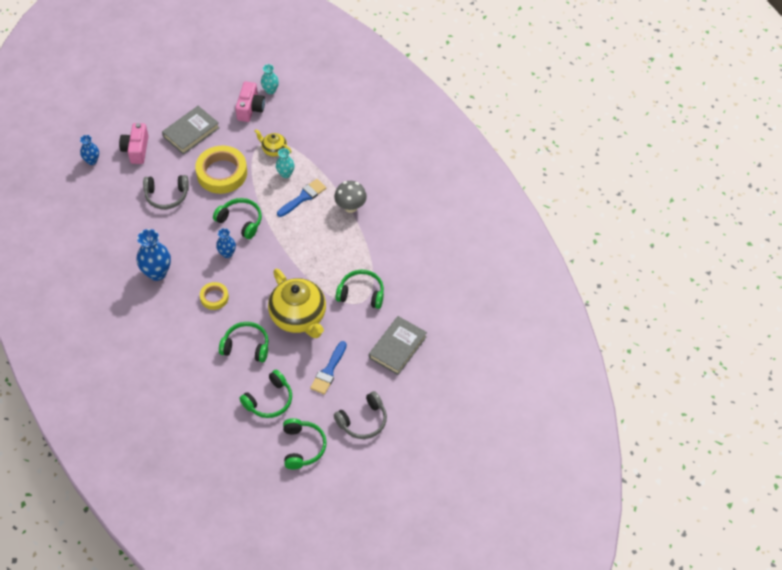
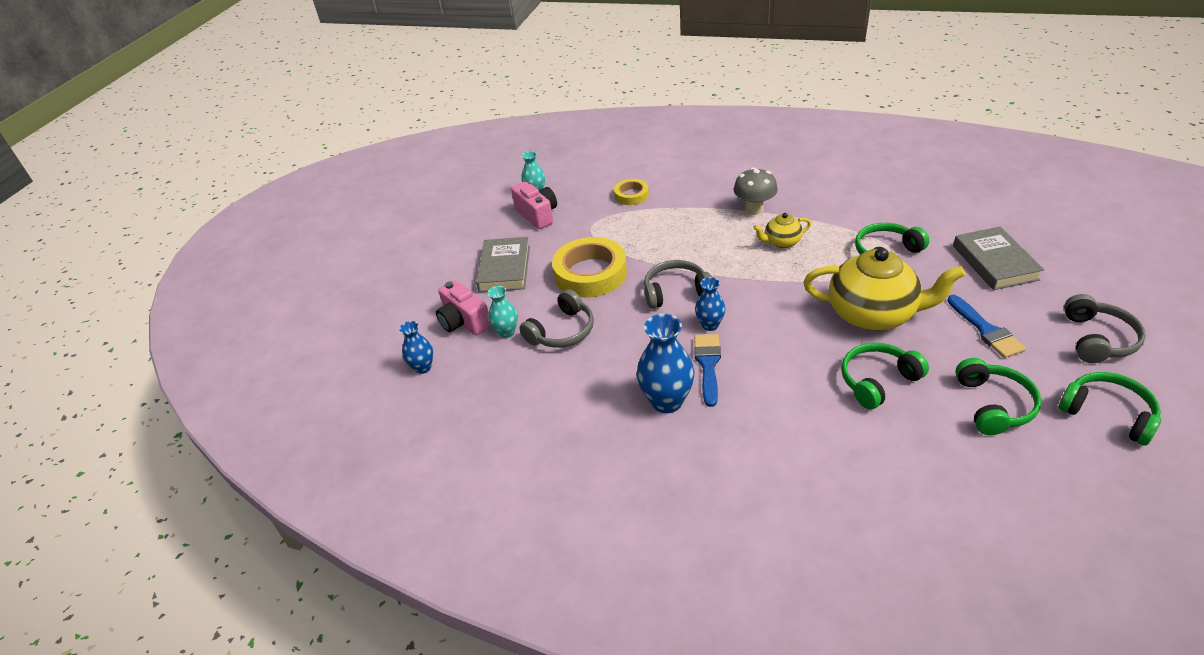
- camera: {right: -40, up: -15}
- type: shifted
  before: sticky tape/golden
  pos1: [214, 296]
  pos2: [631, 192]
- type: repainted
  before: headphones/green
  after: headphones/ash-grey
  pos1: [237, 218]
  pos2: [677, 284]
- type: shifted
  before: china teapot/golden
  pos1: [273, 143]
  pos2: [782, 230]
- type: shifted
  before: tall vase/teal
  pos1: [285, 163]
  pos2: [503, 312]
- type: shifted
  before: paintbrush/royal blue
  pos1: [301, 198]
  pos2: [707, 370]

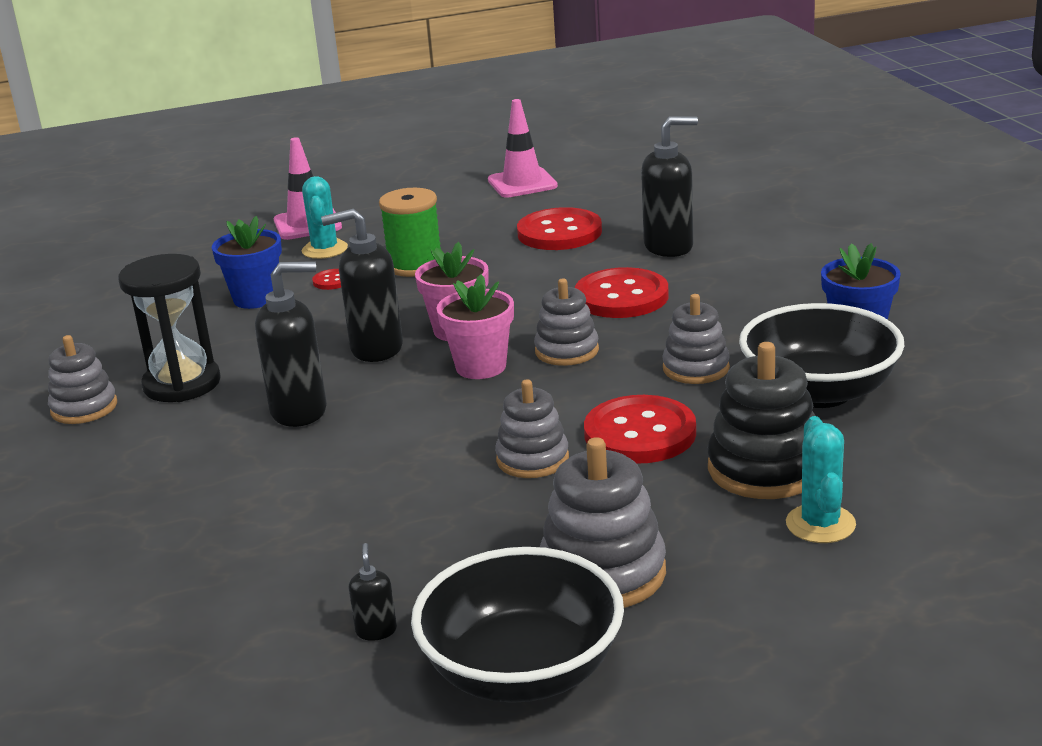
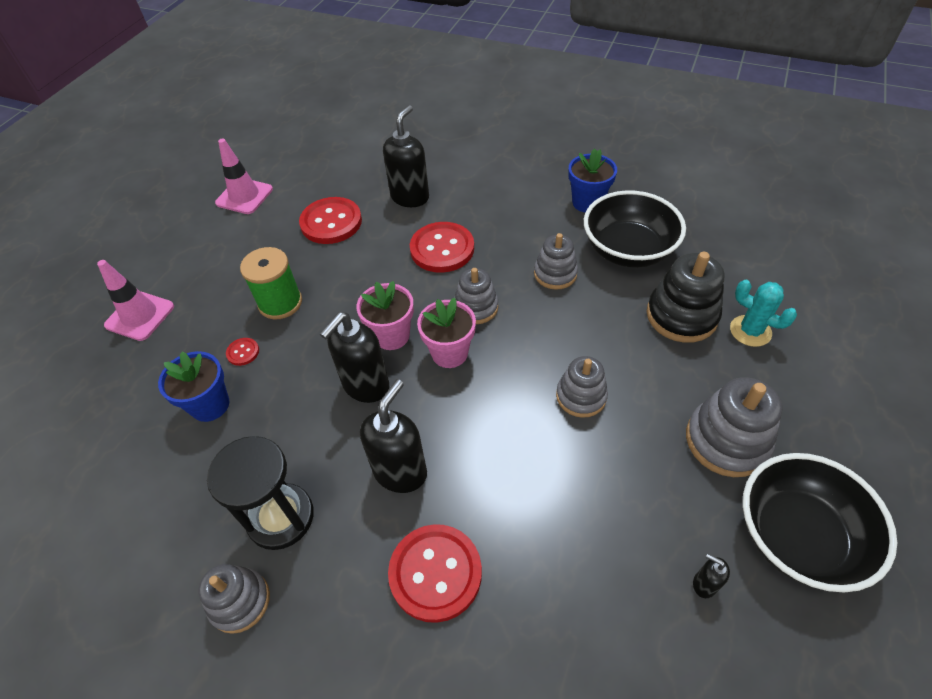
- camera: {right: -50, up: 25}
- type: gone
  before: cactus/teal
  pos1: [325, 217]
- type: shifted
  before: button/crimson
  pos1: [640, 429]
  pos2: [435, 573]

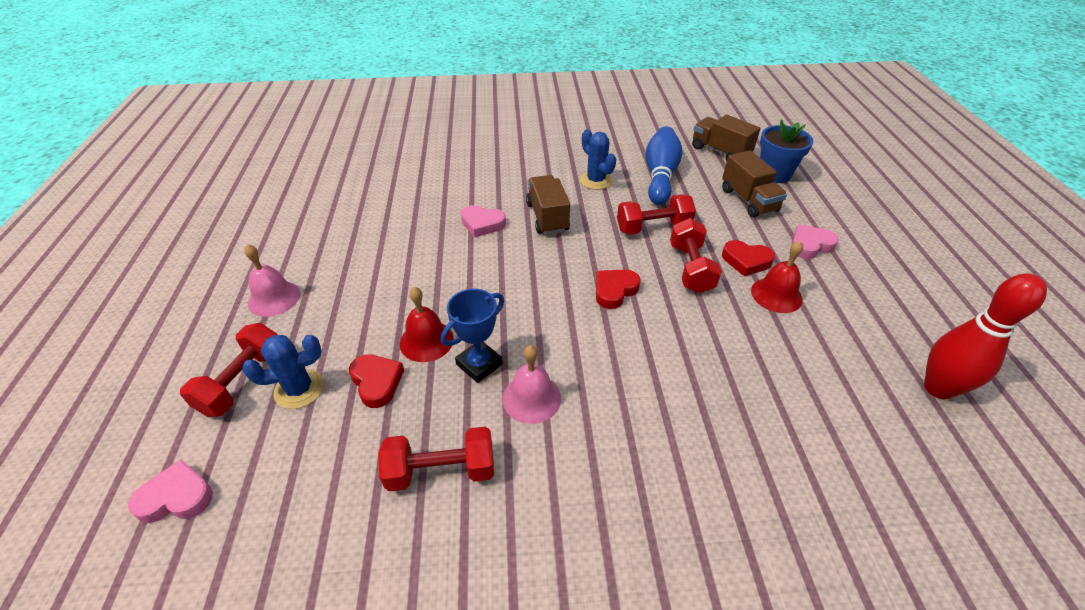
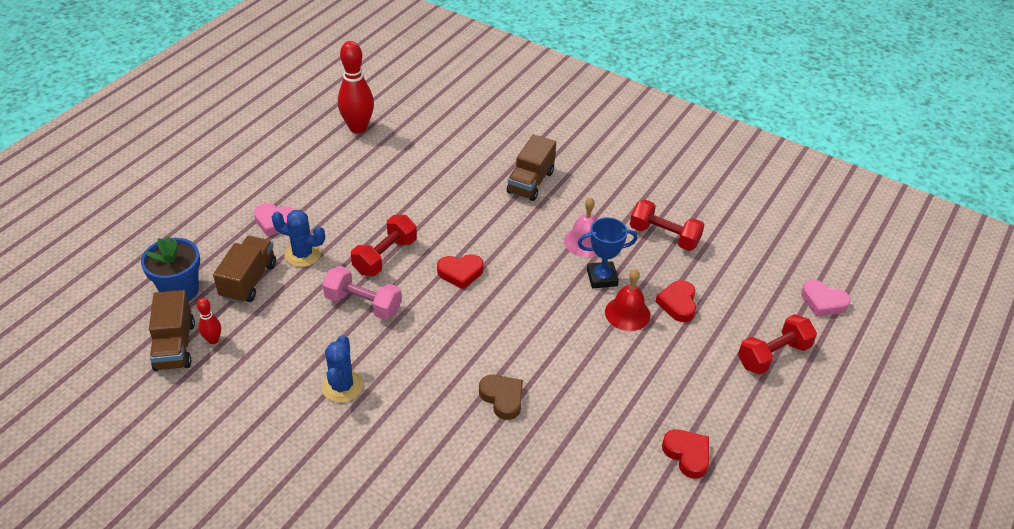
- camera: {right: -145, up: 0}
- type: shifted
  before: cactus/royal blue
  pos1: [283, 372]
  pos2: [298, 238]
- type: gone
  before: school bell/rosy
  pos1: [272, 280]
- type: repainted
  before: love heart/rosy
  after: love heart/dark brown
  pos1: [483, 221]
  pos2: [501, 397]
- type: shifted
  before: truck/dark brown
  pos1: [548, 205]
  pos2: [531, 167]
- type: repainted
  before: hand weight/crimson
  after: hand weight/rosy
  pos1: [656, 214]
  pos2: [362, 293]
- type: gone
  before: tenpin/royal blue
  pos1: [664, 165]
- type: shifted
  before: love heart/crimson
  pos1: [748, 258]
  pos2: [686, 454]
- type: gone
  before: school bell/crimson
  pos1: [777, 277]
- type: new
  after: tenpin/crimson
  pos2: [209, 321]

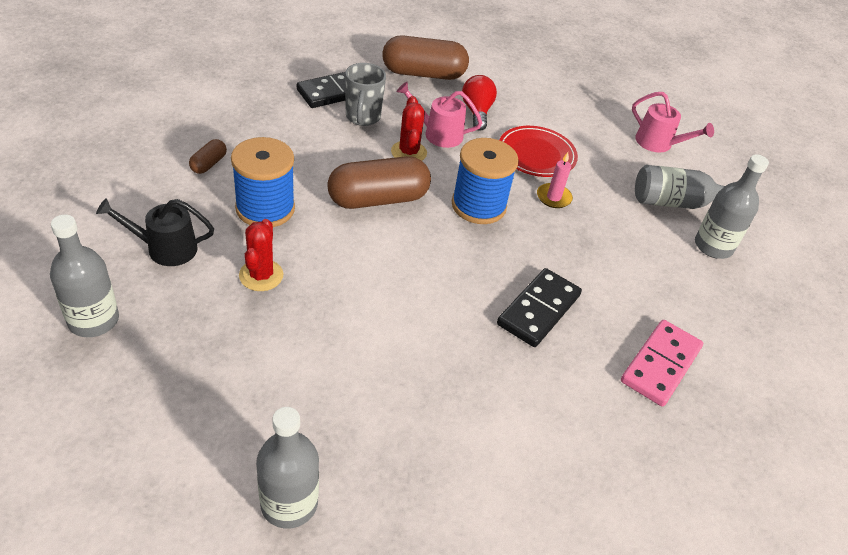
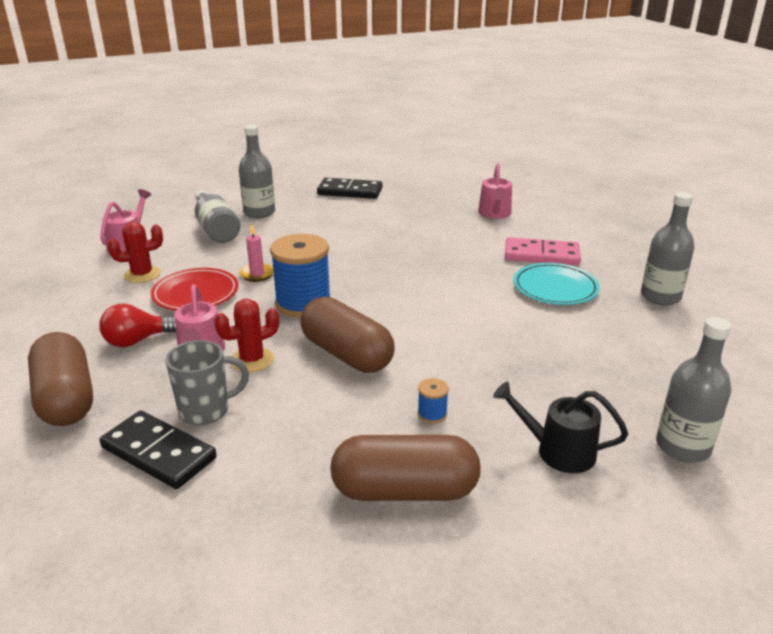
- camera: {right: -110, up: -15}
- type: rotated
  before: sprinkling can/black
  pos1: [155, 232]
  pos2: [560, 427]
  turn: 135
- type: scaled
  before: pill/dark brown
  pos1: [208, 156]
  pos2: [405, 468]
  scale: 2.19
- type: scaled
  before: spool/royal blue
  pos1: [263, 182]
  pos2: [433, 401]
  scale: 0.42
- type: shifted
  before: cactus/crimson
  pos1: [261, 255]
  pos2: [135, 252]
- type: shifted
  before: domino/black
  pos1: [539, 307]
  pos2: [349, 188]
- type: shifted
  before: domino/rosy
  pos1: [662, 363]
  pos2: [543, 251]
- type: new
  after: sprinkling can/rosy
  pos2: [495, 191]
- type: new
  after: plate/teal
  pos2: [557, 284]

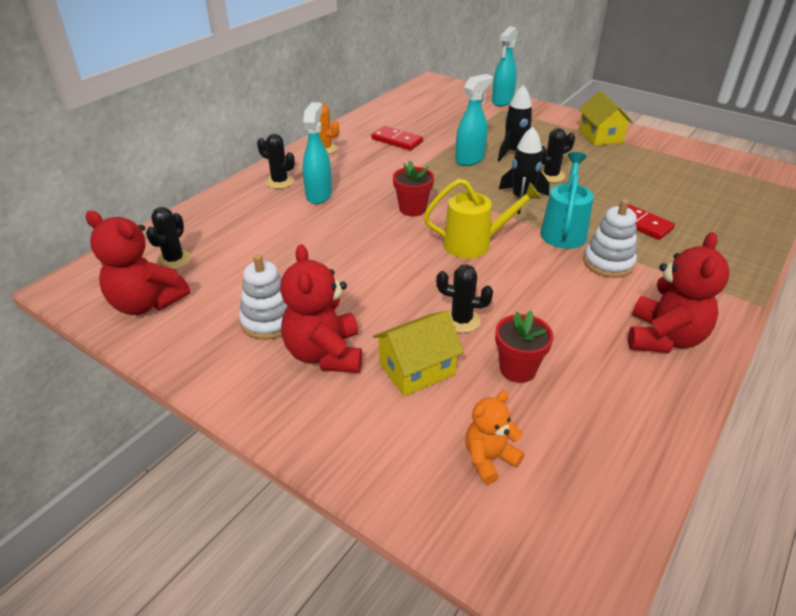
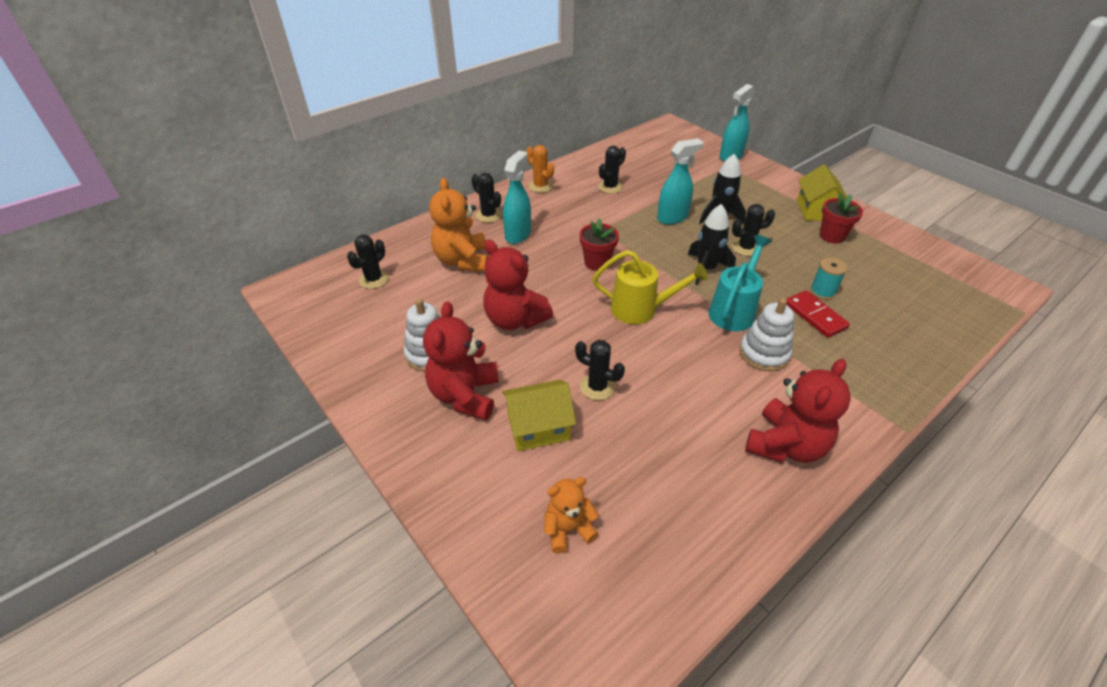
- camera: {right: 15, up: 5}
- type: shifted
  before: stuffed bear/crimson
  pos1: [137, 263]
  pos2: [518, 285]
- type: swapped
  before: domino/crimson
  after: cactus/black
  pos1: [397, 138]
  pos2: [612, 169]
- type: shifted
  before: flower pot/crimson
  pos1: [524, 346]
  pos2: [841, 218]
- type: new
  after: stuffed bear/bright orange
  pos2: [458, 225]
- type: new
  after: spool/teal
  pos2: [828, 279]

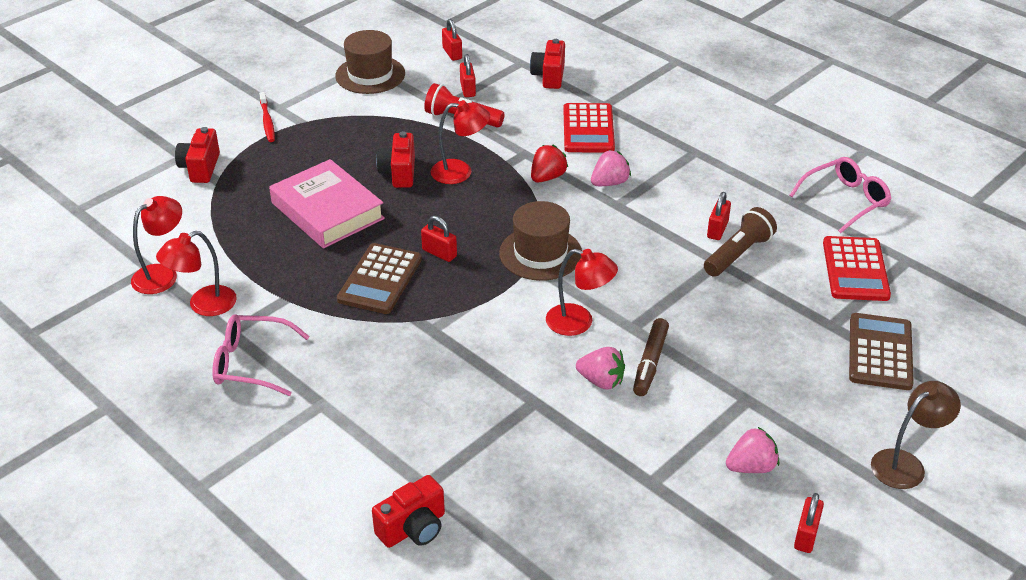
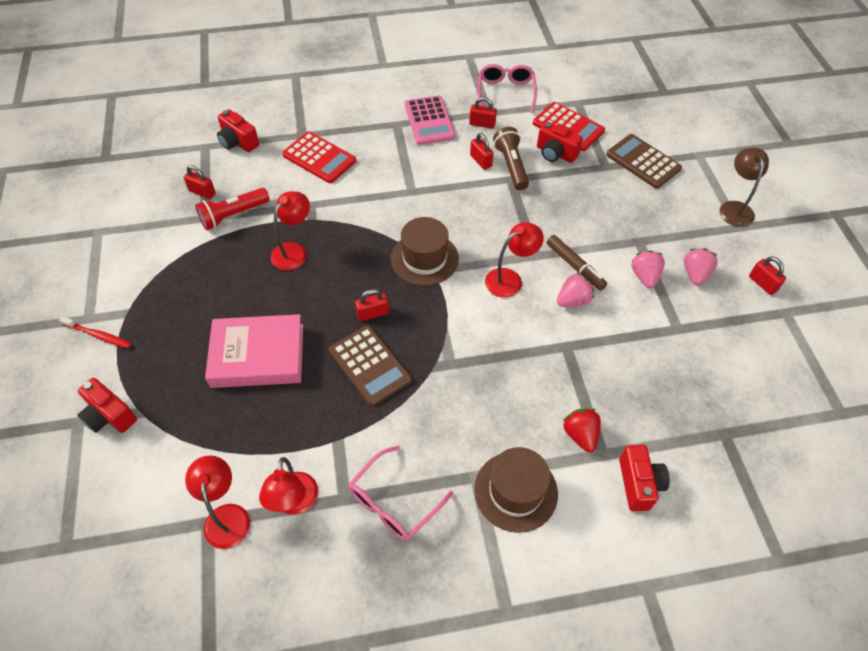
- camera: {right: -55, up: 15}
- type: shifted
  before: tall hat/dark brown
  pos1: [370, 62]
  pos2: [516, 490]
- type: shifted
  before: camera/crimson
  pos1: [395, 159]
  pos2: [560, 142]
- type: shifted
  before: lock/crimson
  pos1: [452, 40]
  pos2: [483, 113]
- type: shifted
  before: strawberry/crimson
  pos1: [549, 164]
  pos2: [582, 430]
- type: shifted
  before: strawberry/rosy
  pos1: [611, 168]
  pos2: [648, 269]
- type: new
  after: adding machine/rosy
  pos2: [430, 120]

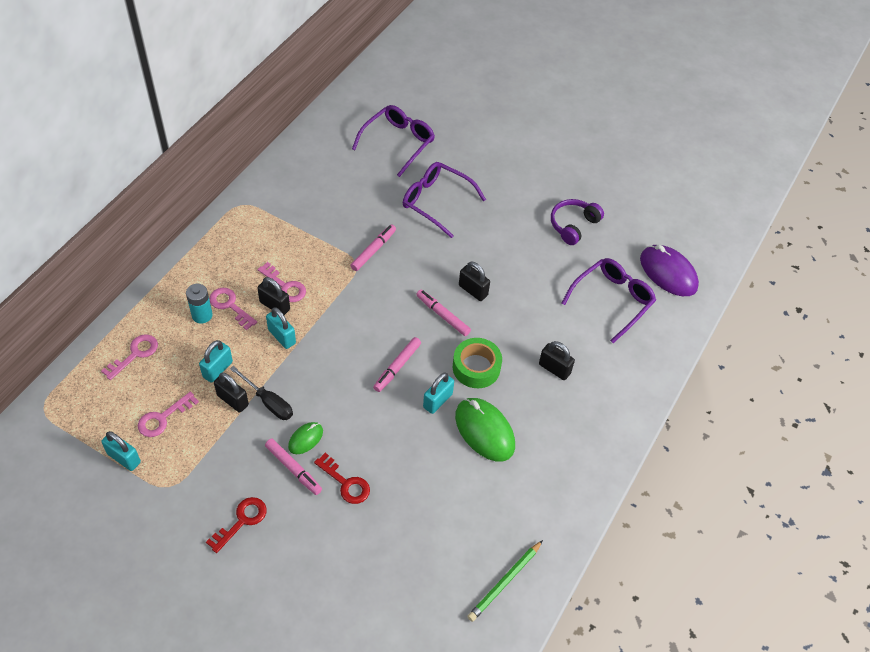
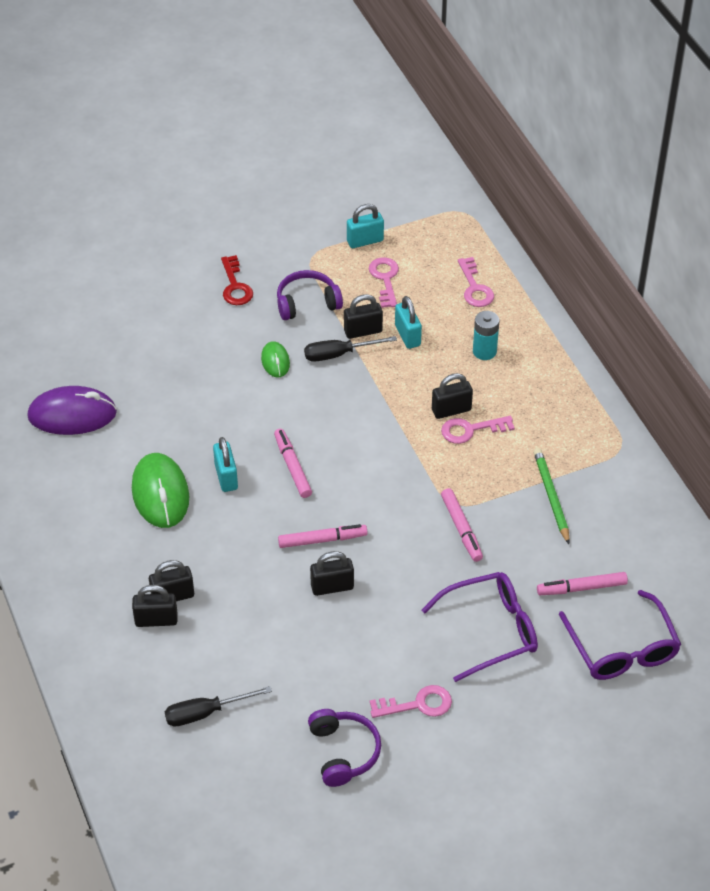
- camera: {right: 130, up: -5}
- type: shifted
  before: door key/rosy
  pos1: [233, 309]
  pos2: [411, 701]
- type: shifted
  before: marker pen/rosy
  pos1: [293, 466]
  pos2: [582, 583]
- type: gone
  before: lock/teal
  pos1: [281, 328]
- type: gone
  before: door key/crimson
  pos1: [342, 478]
- type: gone
  before: sticky tape/green
  pos1: [477, 363]
- type: rotated
  before: PC mouse/green
  pos1: [485, 429]
  pos2: [160, 490]
  turn: 75
- type: shifted
  before: lead pencil/green
  pos1: [505, 581]
  pos2: [551, 496]
- type: swapped
  before: glasses/purple
  after: flat screwdriver/black
  pos1: [609, 300]
  pos2: [218, 706]
- type: shifted
  before: PC mouse/purple
  pos1: [669, 270]
  pos2: [72, 410]
- type: new
  after: lock/black
  pos2: [155, 606]
- type: new
  after: headphones/purple
  pos2: [310, 295]

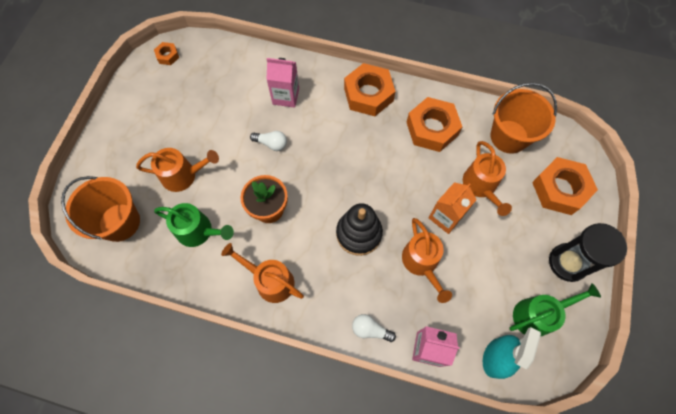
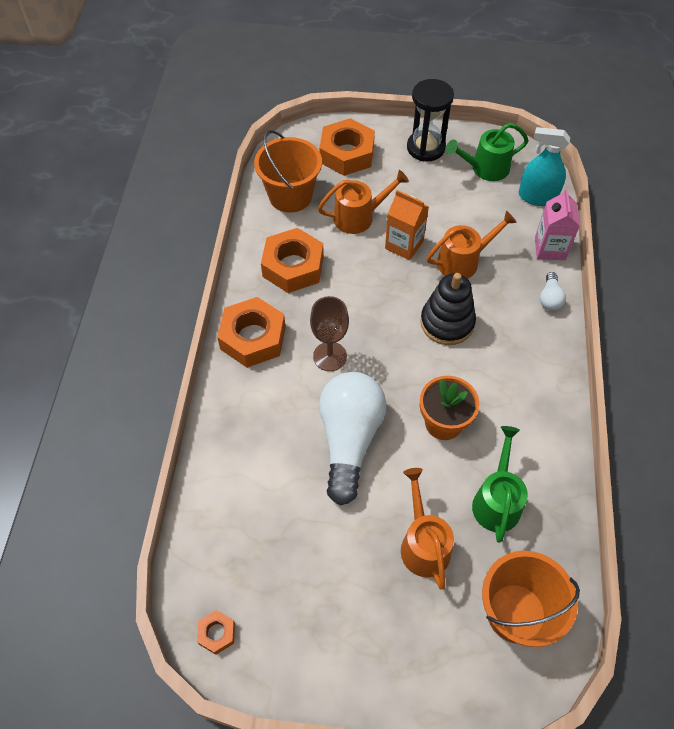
- camera: {right: -100, up: -10}
- type: gone
  before: sprinkling can/bright orange
  pos1: [262, 273]
- type: scaled
  before: light bulb/pure white
  pos1: [268, 141]
  pos2: [353, 439]
  scale: 2.38
- type: gone
  before: milk carton/rosy
  pos1: [282, 83]
- type: rotated
  before: sprinkling can/green
  pos1: [555, 310]
  pos2: [487, 152]
  turn: -75
- type: new
  after: chalice/dark brown
  pos2: [329, 333]

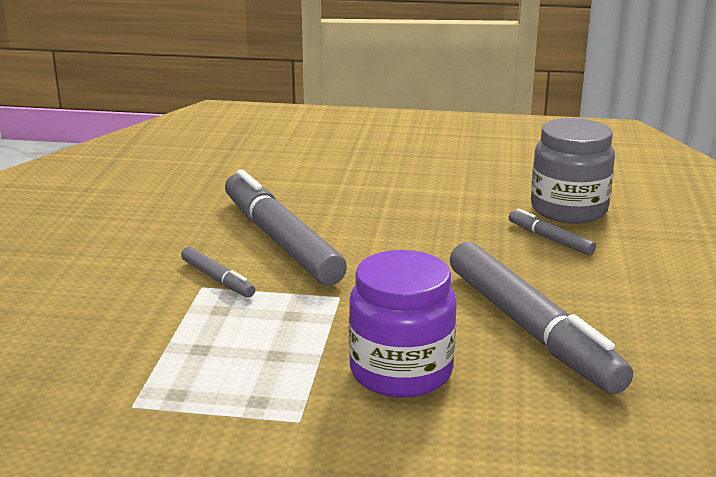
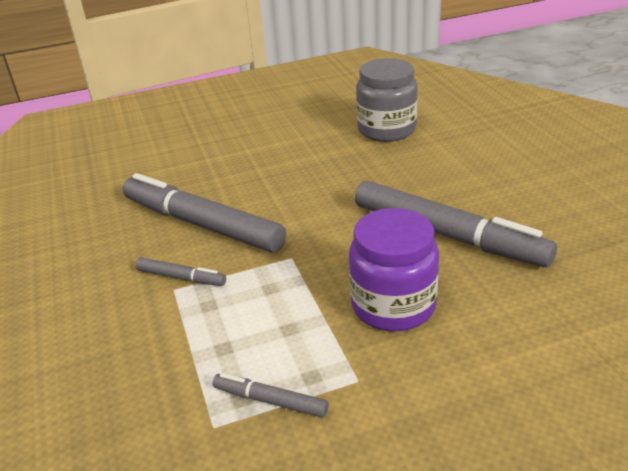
- camera: {right: -25, up: 10}
- type: shifted
  before: marker pen/ash-grey
  pos1: [552, 232]
  pos2: [270, 395]

